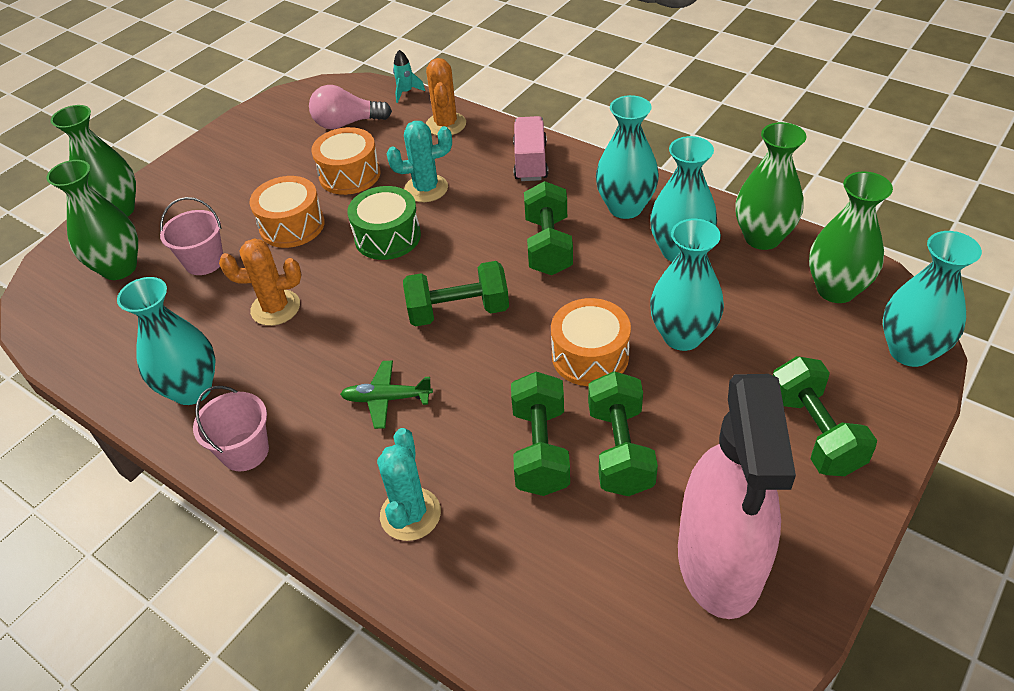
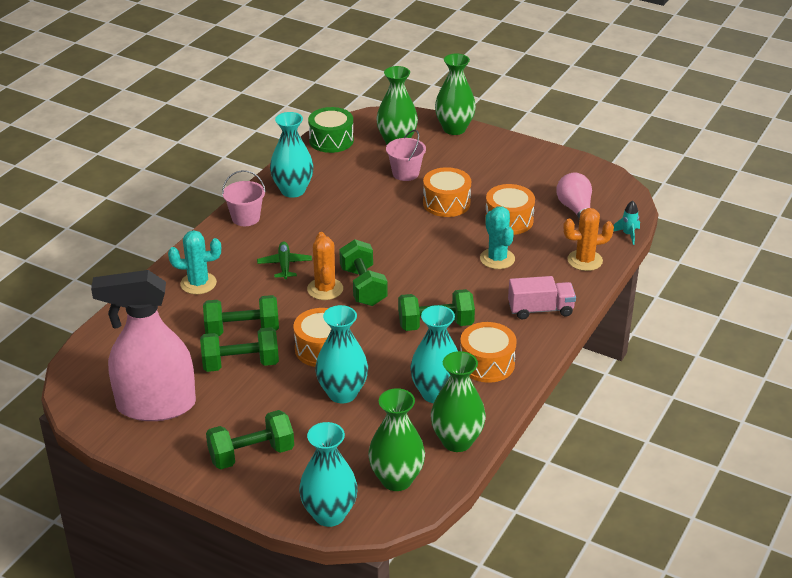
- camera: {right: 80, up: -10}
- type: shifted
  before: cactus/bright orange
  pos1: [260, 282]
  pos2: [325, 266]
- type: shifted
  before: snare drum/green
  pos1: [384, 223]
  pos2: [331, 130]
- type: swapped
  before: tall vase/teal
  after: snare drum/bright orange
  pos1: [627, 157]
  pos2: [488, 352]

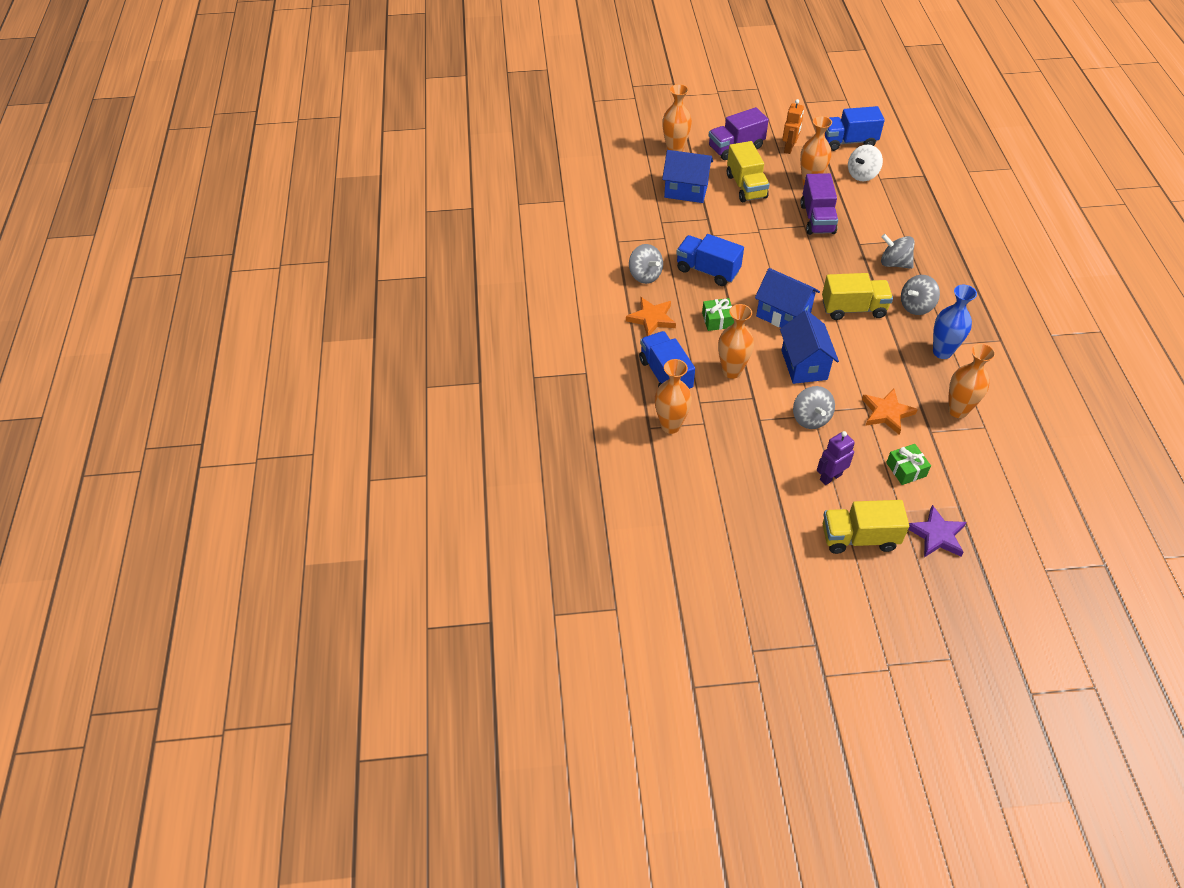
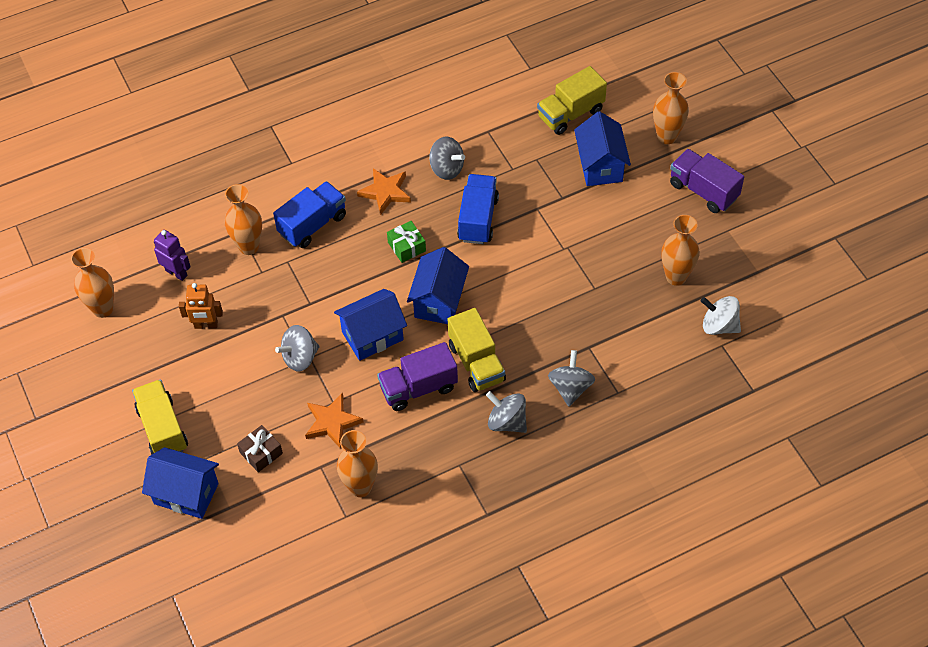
- camera: {right: 70, up: 5}
- type: rotated
  before: whirligig/ash-grey
  pos1: [646, 264]
  pos2: [447, 158]
  turn: -90
- type: shifted
  before: tall vase/bright orange
  pos1: [736, 341]
  pos2: [92, 283]
- type: shifted
  before: truck/golden
  pos1: [748, 171]
  pos2: [572, 100]
- type: shifted
  before: toy robot/bright orange
  pos1: [793, 126]
  pos2: [201, 306]
- type: shifted
  before: truck/purple
  pos1: [819, 204]
  pos2: [417, 376]
- type: shifted
  before: toy robot/purple
  pos1: [836, 458]
  pos2: [172, 255]
- type: gone
  before: truck/royal blue
  pos1: [855, 128]
- type: repainted
  before: gift/green
  after: gift/dark brown
  pos1: [908, 464]
  pos2: [260, 448]
- type: swapped
  before: star shape/purple
  after: cottage/royal blue
  pos1: [937, 531]
  pos2: [180, 483]
- type: gone
  before: tall vase/royal blue
  pos1: [955, 322]

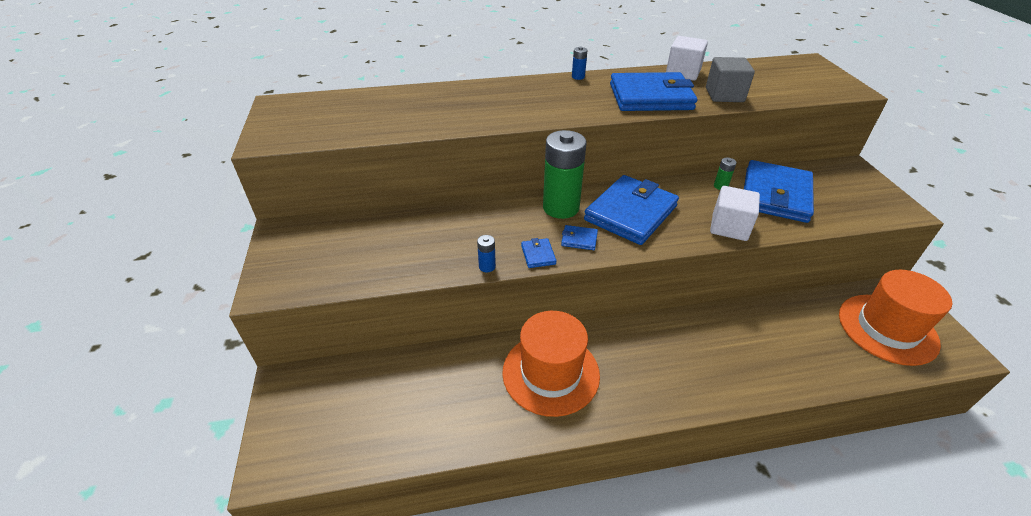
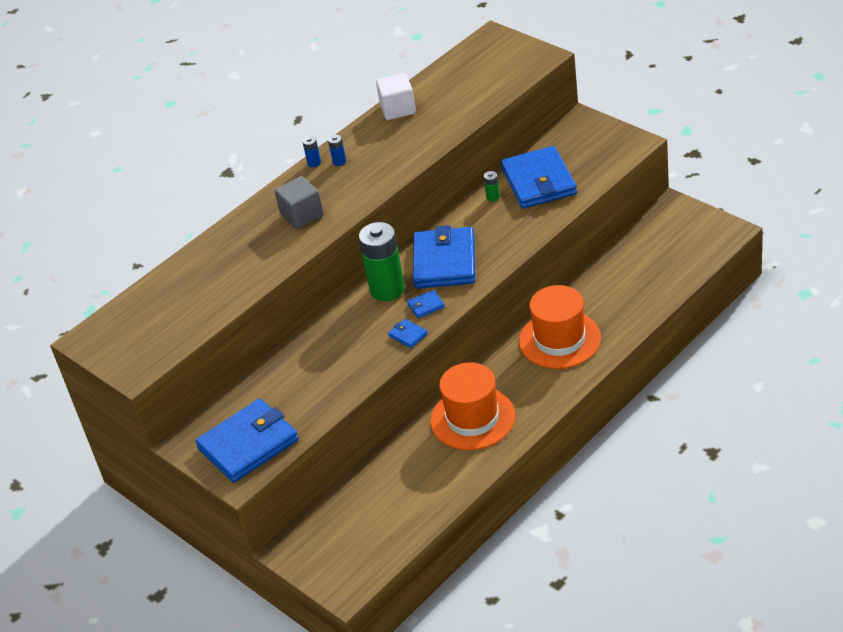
- camera: {right: -30, up: 0}
- type: shifted
  before: battery/royal blue
  pos1: [486, 253]
  pos2: [337, 150]
- type: shifted
  before: wallet/royal blue
  pos1: [653, 91]
  pos2: [247, 441]
- type: shifted
  before: solid cube/ash-grey
  pos1: [730, 79]
  pos2: [299, 202]
- type: gone
  before: solid cube/pure white
  pos1: [735, 213]
- type: shifted
  before: tall hat/bright orange
  pos1: [895, 318]
  pos2: [560, 327]

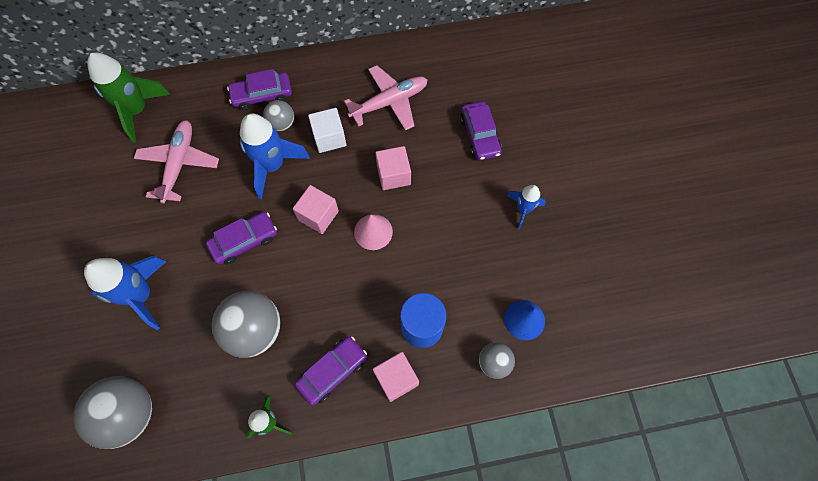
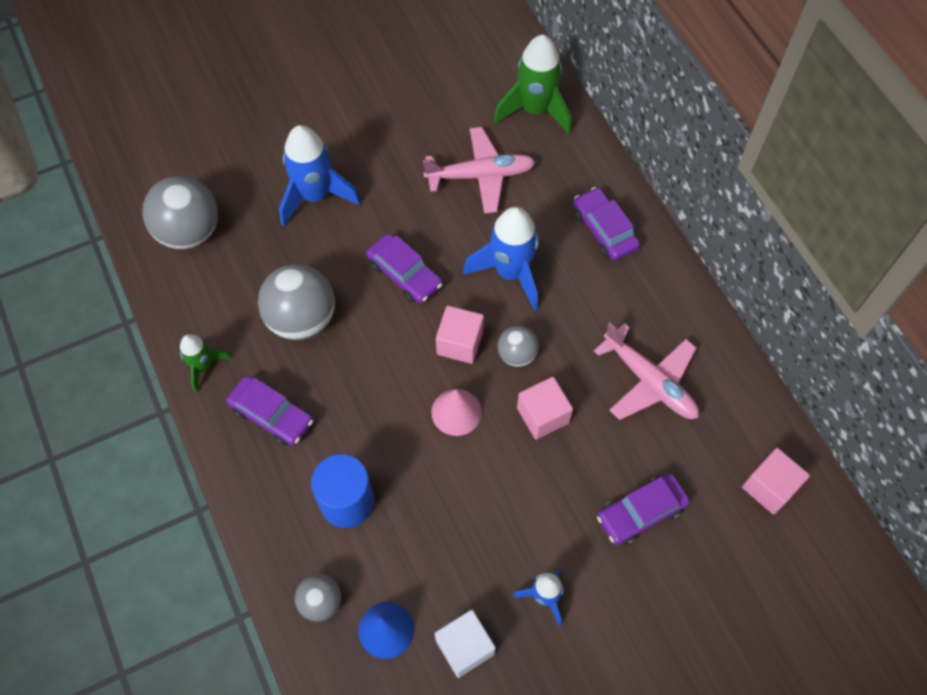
- camera: {right: 75, up: -5}
- type: shifted
  before: play ball/ash-grey
  pos1: [278, 115]
  pos2: [518, 346]
- type: shifted
  before: solid cube/pure white
  pos1: [327, 130]
  pos2: [465, 644]
- type: shifted
  before: solid cube/rosy
  pos1: [396, 377]
  pos2: [776, 481]

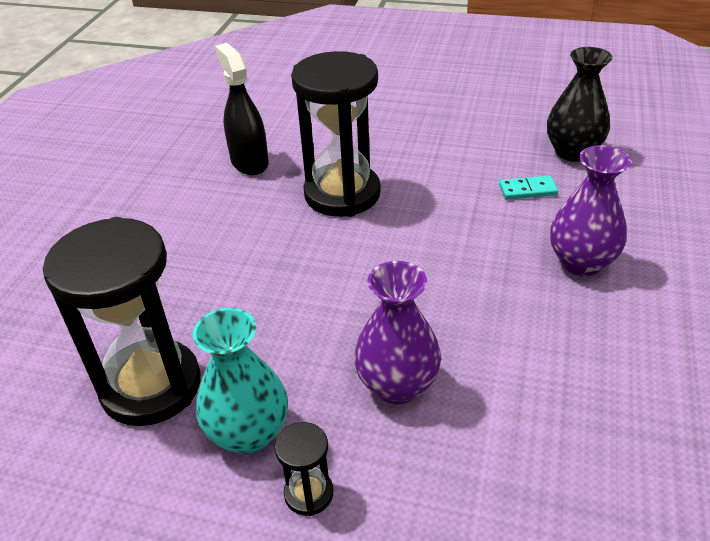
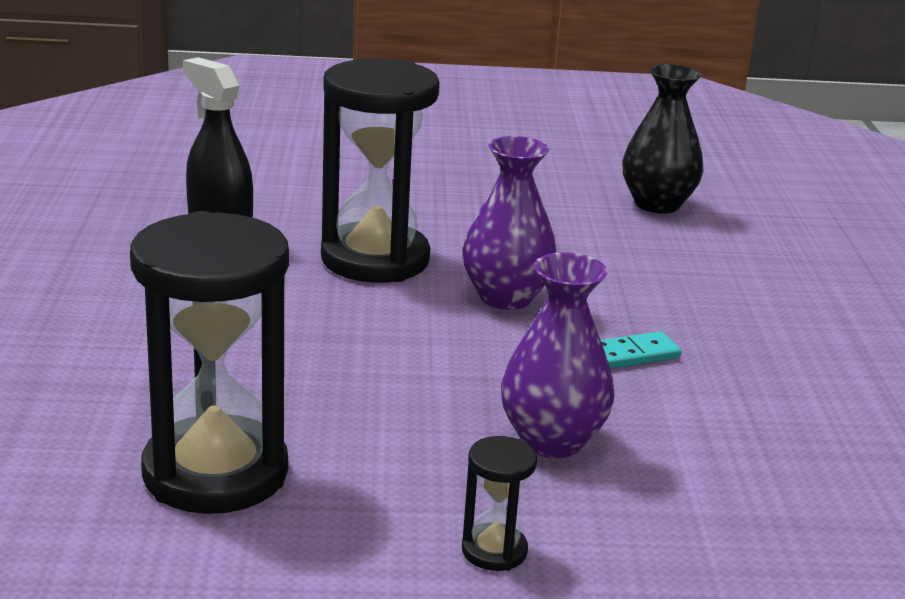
- camera: {right: -20, up: -15}
- type: gone
  before: tall vase/teal
  pos1: [240, 381]
- type: shifted
  before: domino/teal
  pos1: [528, 187]
  pos2: [641, 350]
- type: shifted
  before: tall vase/purple
  pos1: [590, 210]
  pos2: [510, 223]

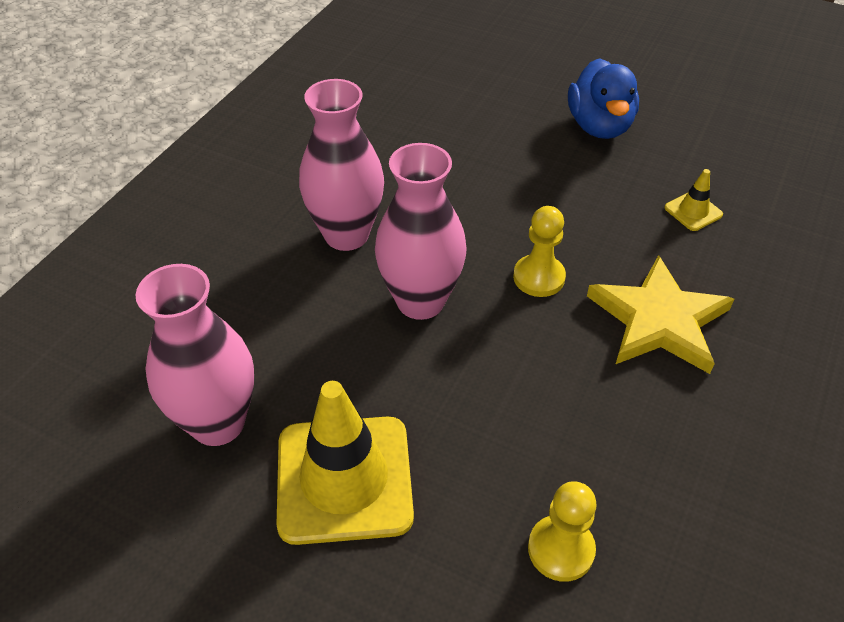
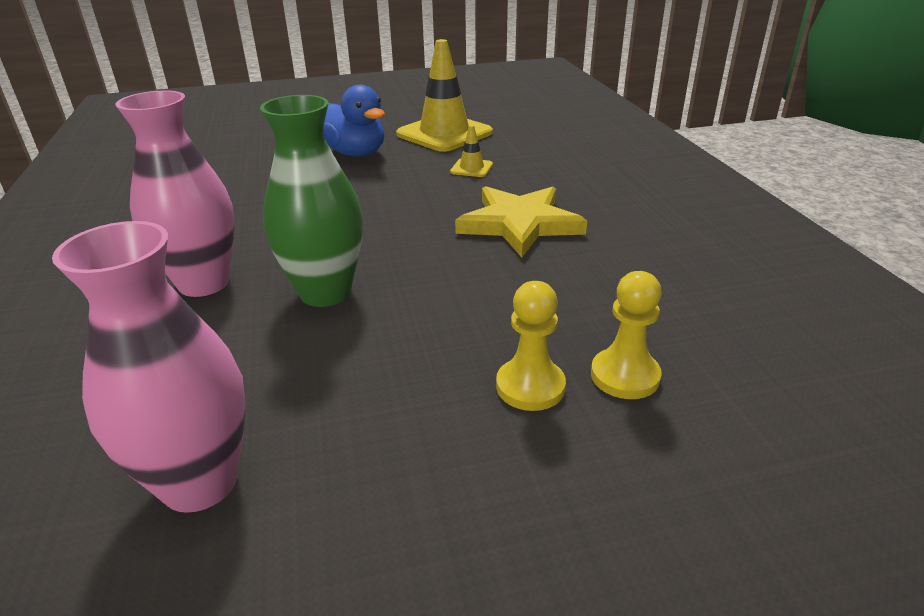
- camera: {right: -40, up: -15}
- type: shifted
  before: safety cone/golden
  pos1: [345, 463]
  pos2: [444, 95]
- type: repainted
  before: tall vase/rosy
  after: tall vase/green
  pos1: [421, 231]
  pos2: [311, 201]
- type: shifted
  before: pawn/golden
  pos1: [539, 251]
  pos2: [531, 346]

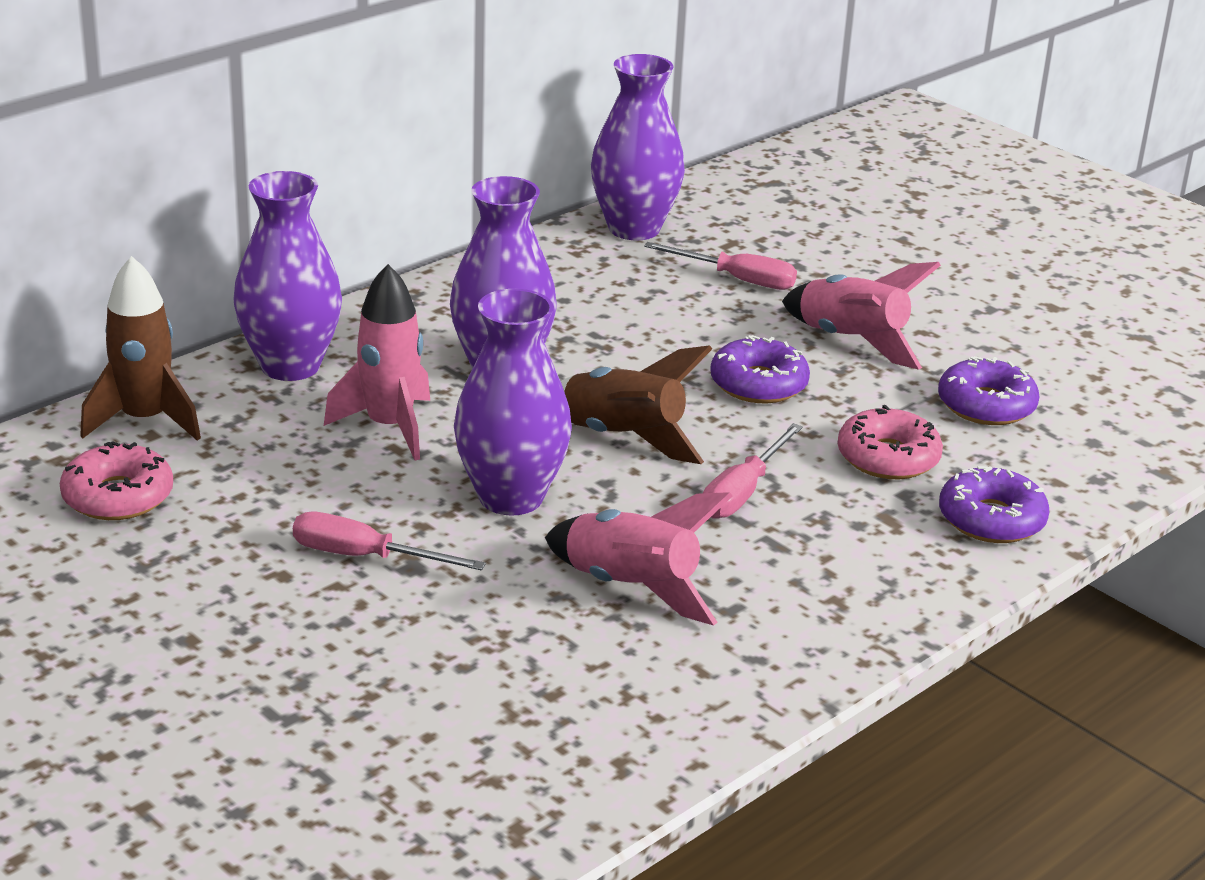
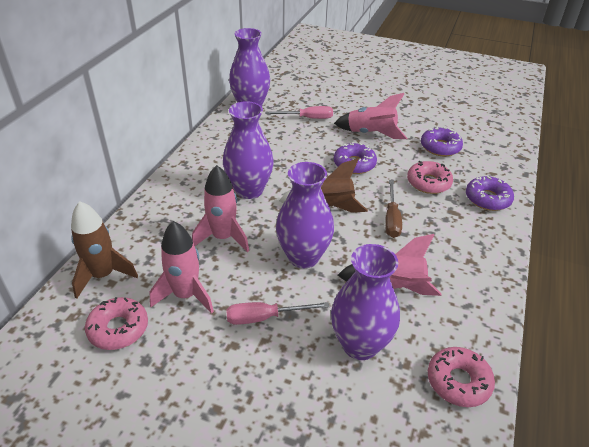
- camera: {right: -25, up: 10}
- type: shifted
  before: tall vase/purple
  pos1: [288, 276]
  pos2: [365, 302]
- type: repainted
  before: flat screwdriver/rosy
  after: flat screwdriver/dark brown
  pos1: [753, 471]
  pos2: [393, 209]
- type: new
  after: toy rocket/rosy
  pos2: [182, 267]
- type: new
  after: doughnut/rosy
  pos2: [461, 377]

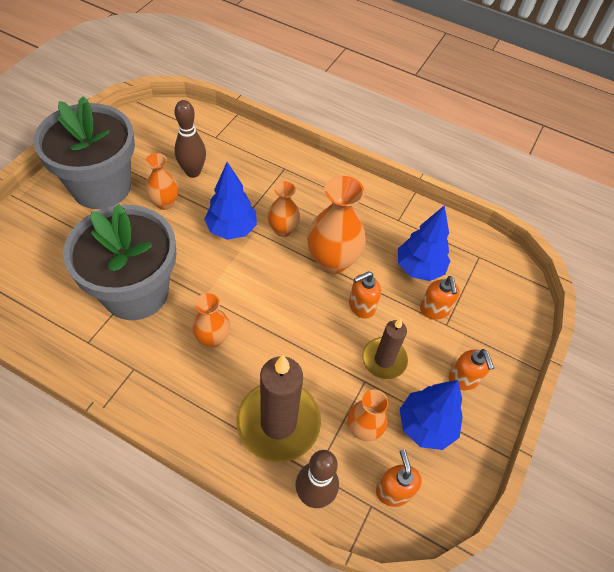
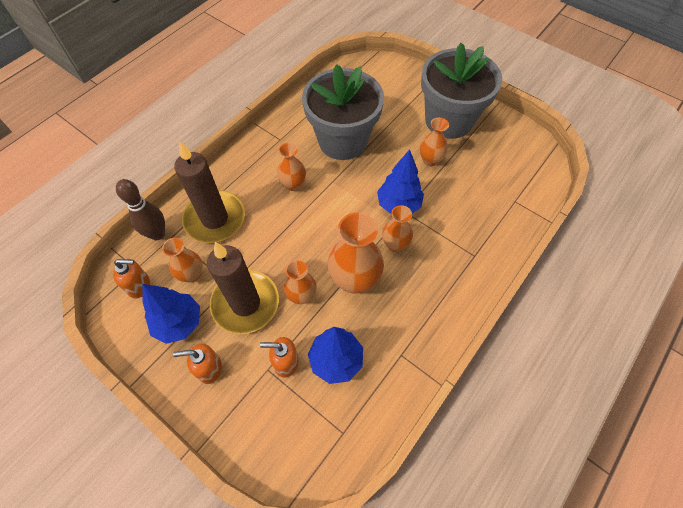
- camera: {right: 105, up: 5}
- type: gone
  before: tenpin/dark brown
  pos1: [190, 139]
- type: swapped
  before: soap pump/bright orange
  after: tall vase/bright orange
  pos1: [365, 295]
  pos2: [300, 282]
- type: scaled
  before: candle/dark brown
  pos1: [385, 348]
  pos2: [243, 288]
  scale: 1.69

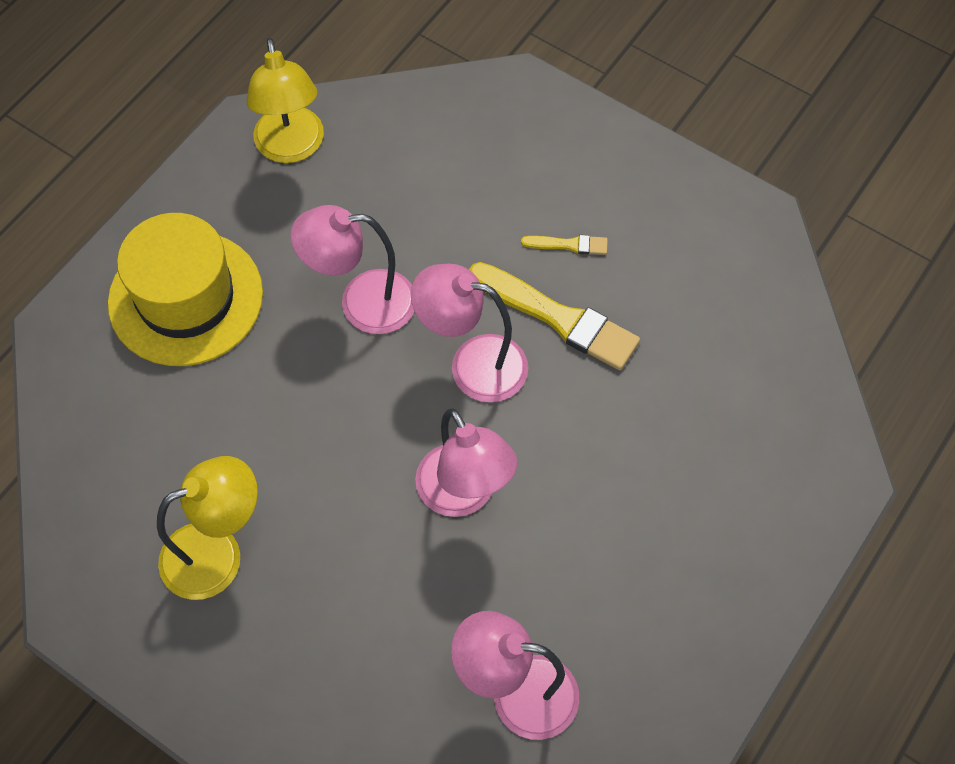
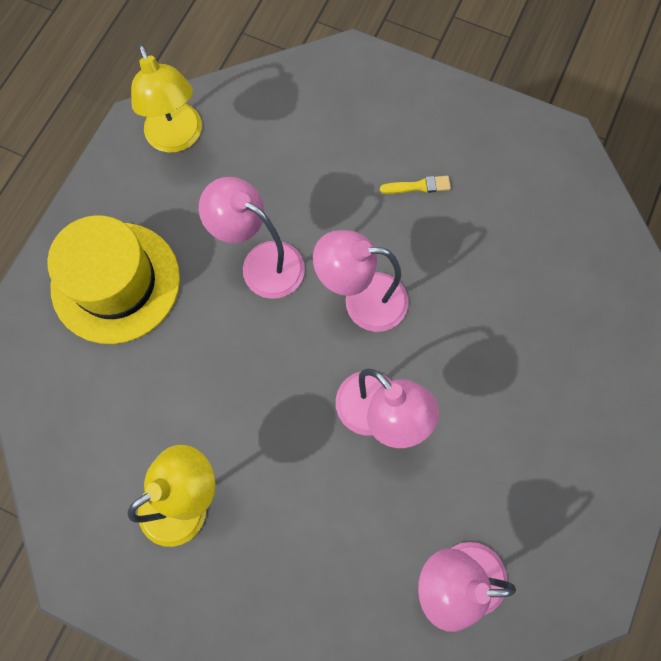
- camera: {right: -10, up: 10}
- type: rotated
  before: desk lamp/rosy
  pos1: [352, 269]
  pos2: [252, 238]
  turn: 45
- type: gone
  before: paintbrush/golden
  pos1: [554, 316]

